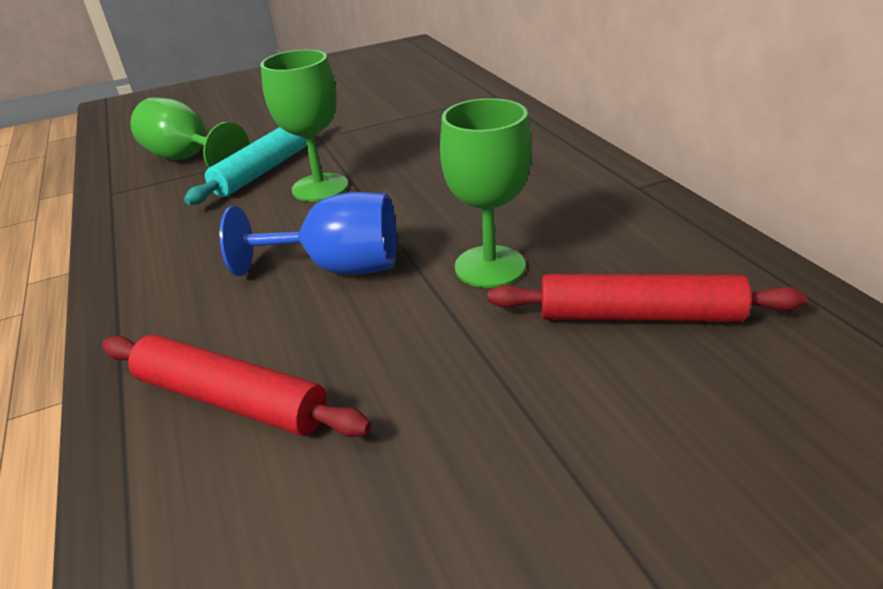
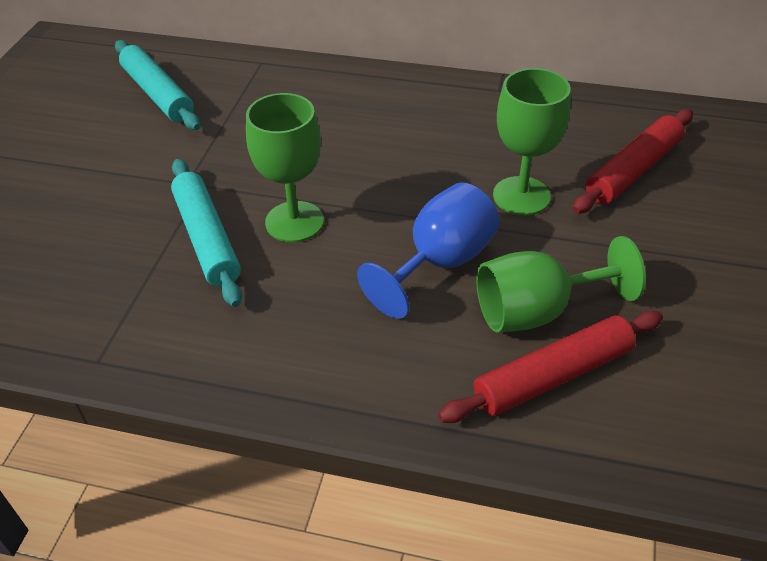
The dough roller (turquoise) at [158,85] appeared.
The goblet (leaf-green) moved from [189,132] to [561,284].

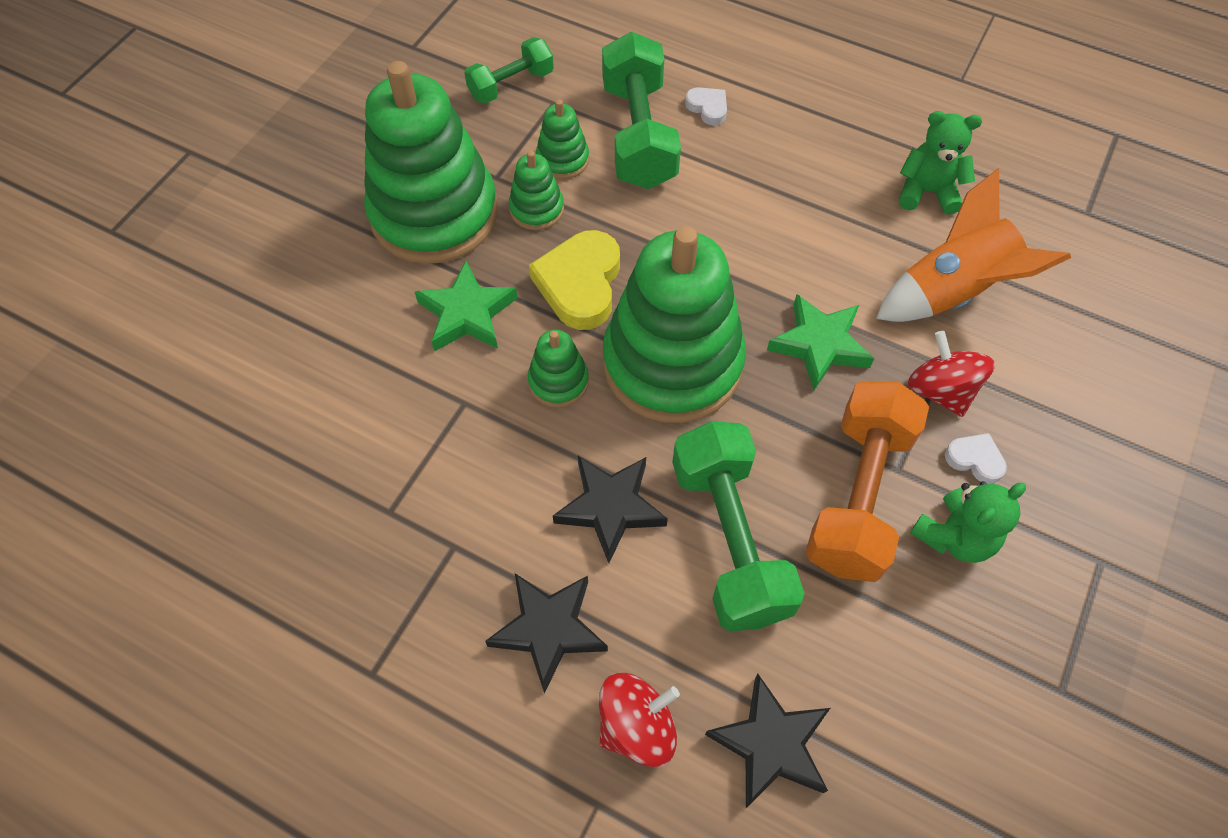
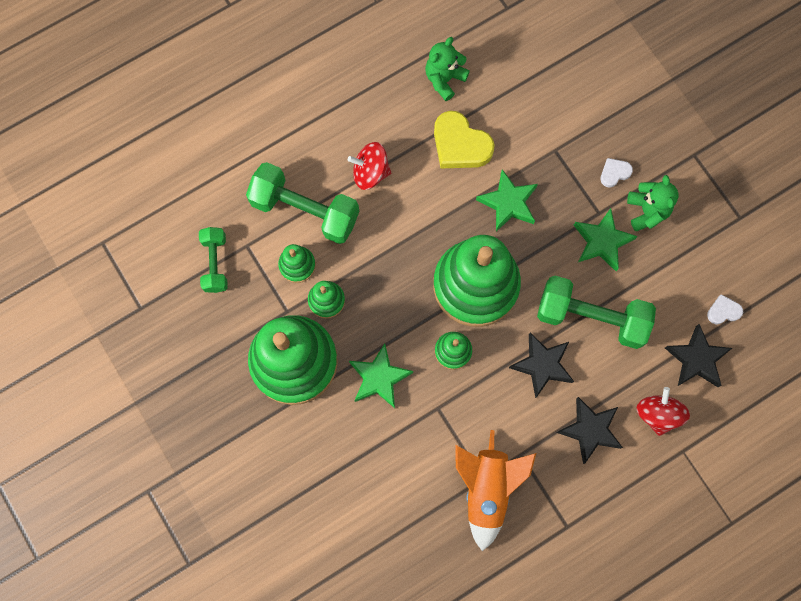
The spinning top (crimson) moved from [951,374] to [369,166].
The love heart (bright yellow) moved from [574,280] to [464,139].
The rocket (orange) moved from [973,245] to [495,490].
The hand weight (orange) at [867,481] was replaced by the five-pointed star (leaf-green) at [606,239].
The love heart (snow-white) moved from [706,106] to [725,309].

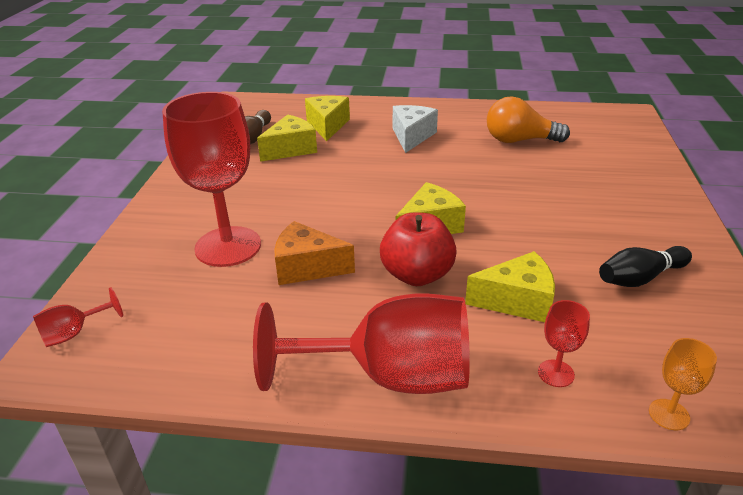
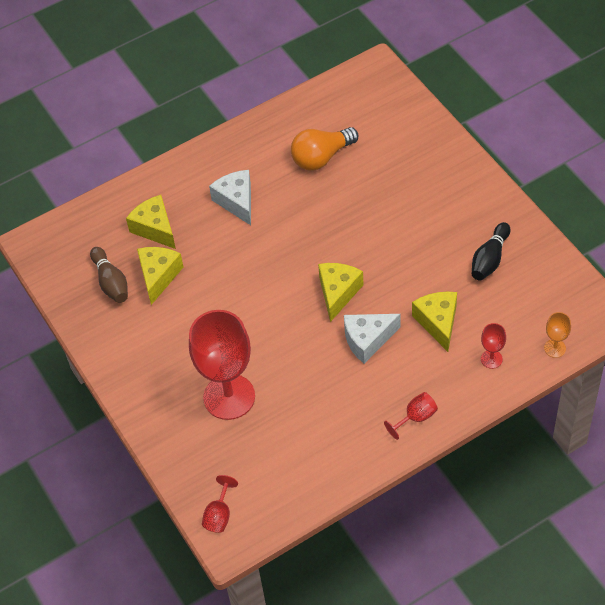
The apple fruit (crimson) at [418,249] was replaced by the piece of cheese (snow-white) at [372,339].
The goblet (crimson) at [361,343] changed to 0.42 times the size.
The piece of cheese (bright yellow) at [510,286] turned 60 degrees counterclockwise.
The piece of cheese (orange) at [314,253] disappeared.

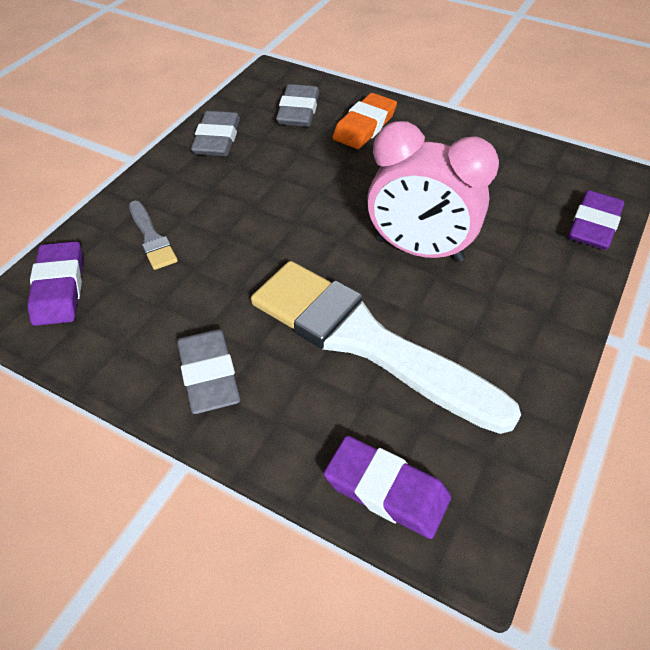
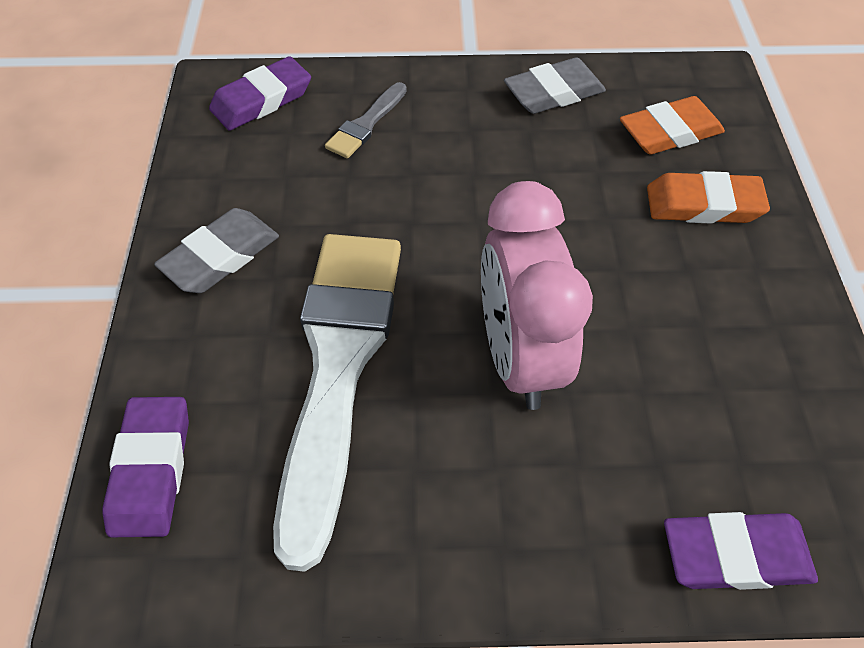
The gum eraser (ash-grey) at [297,105] became the gum eraser (orange) at [672,125].

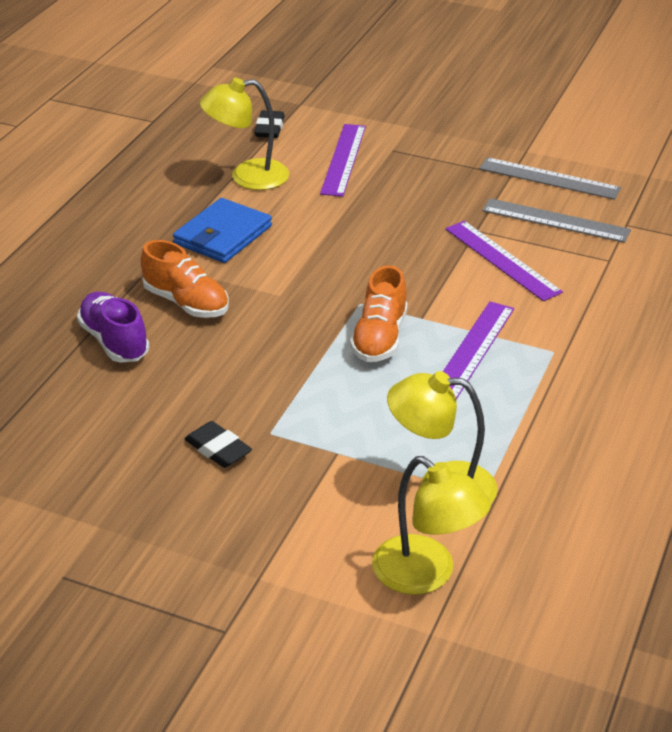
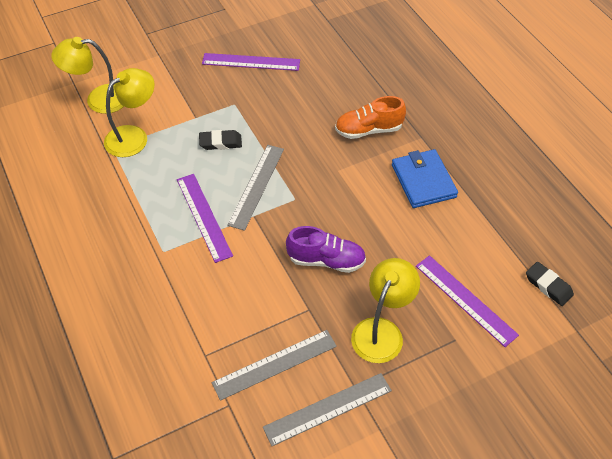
The gum eraser (black) moved from [218,444] to [220,140].
The ruler (royal purple) moved from [504,261] to [251,62].
The lace-up shoe (orange) at [379,313] was replaced by the ruler (ash-grey) at [255,188].
The lace-up shoe (royal purple) moved from [113,327] to [326,249].
The desk lamp (bright yellow) moved from [244,134] to [385,310].

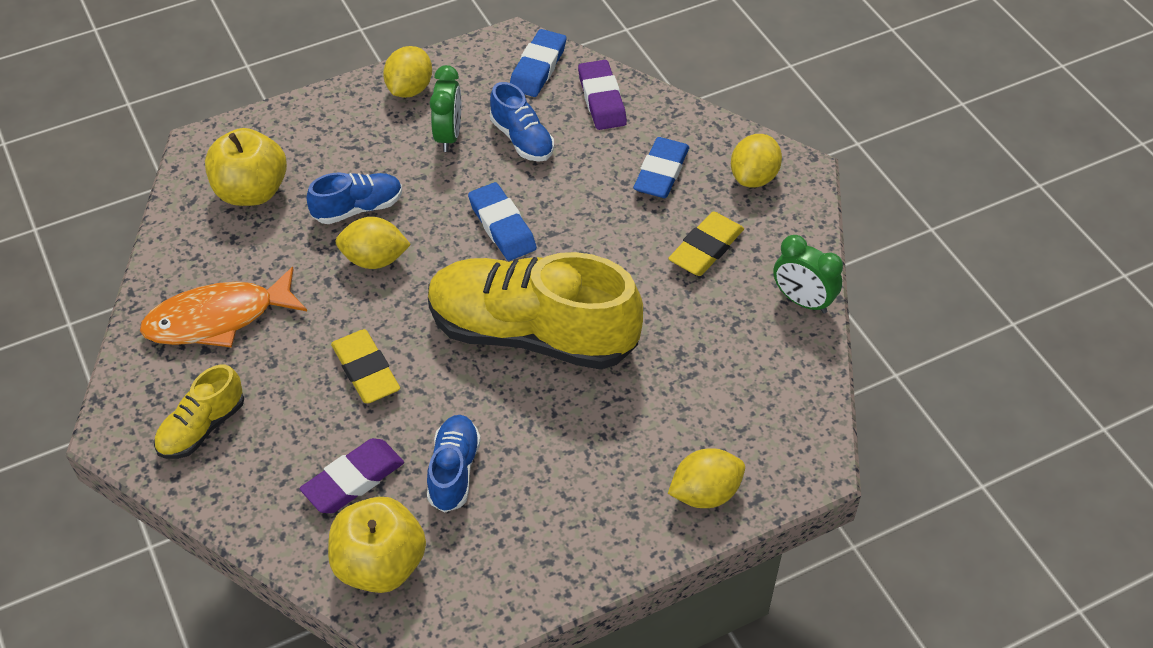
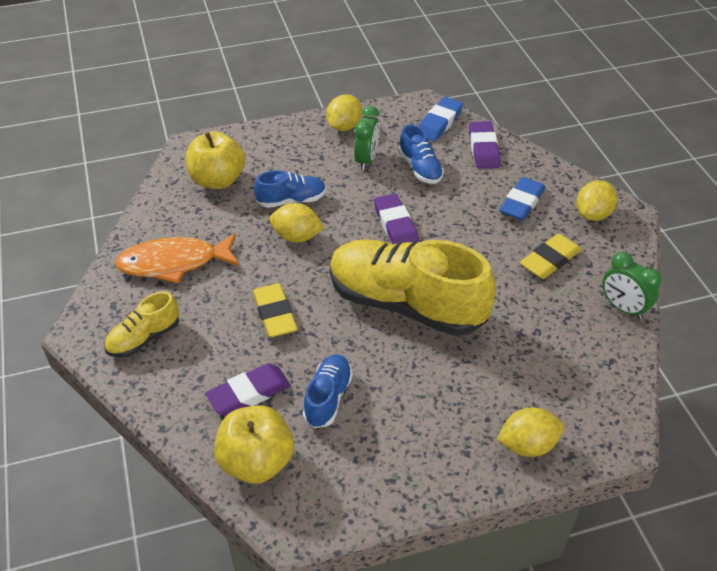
The gum eraser (royal blue) at [502,221] became the gum eraser (royal purple) at [396,218].

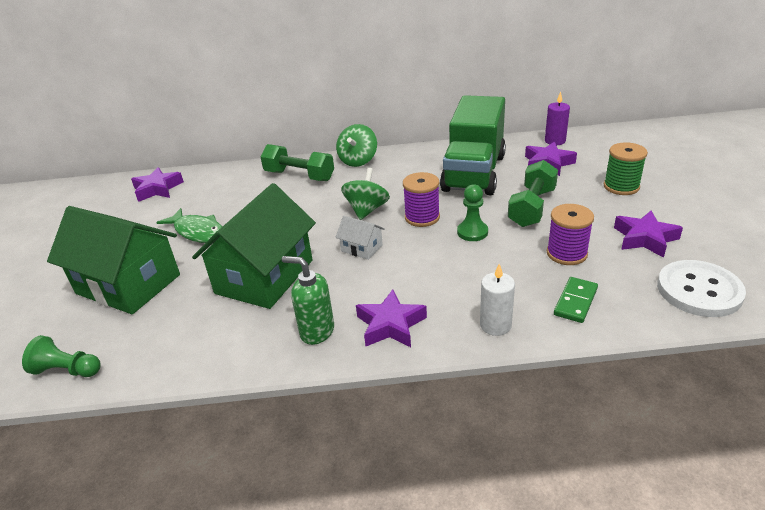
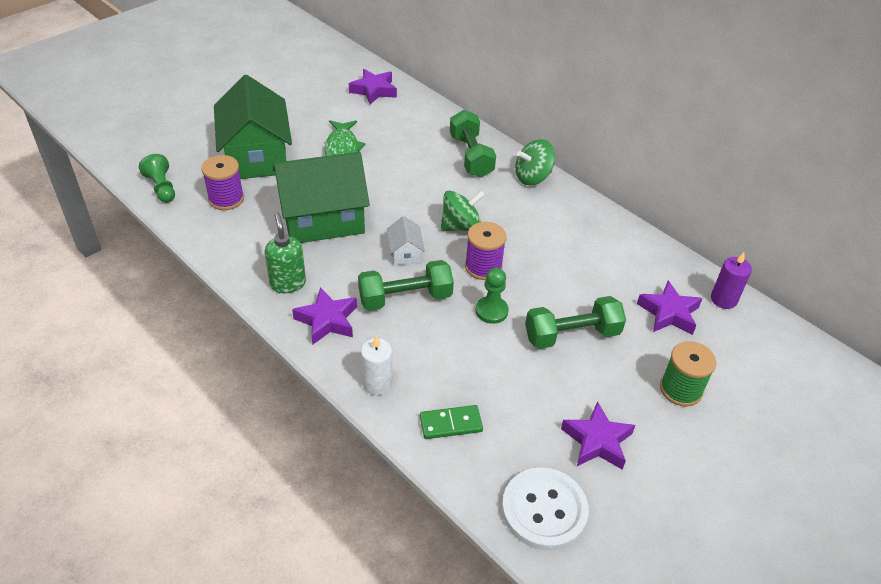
The spool (royal purple) moved from [570,234] to [222,182].
The hand weight (leaf-green) at [406,285] appeared.
The truck (leaf-green) at [473,145] disappeared.

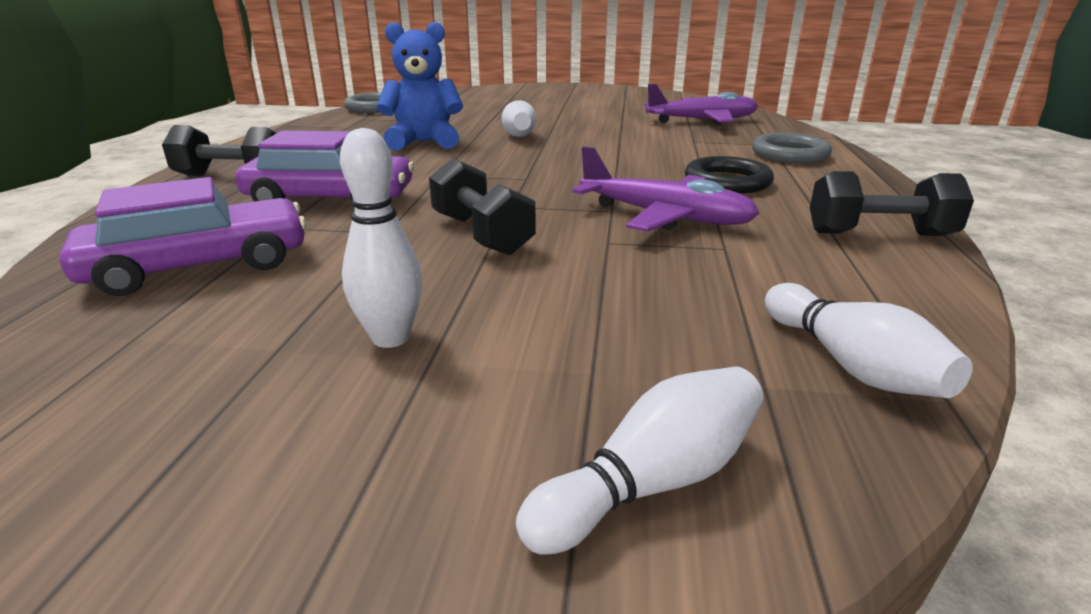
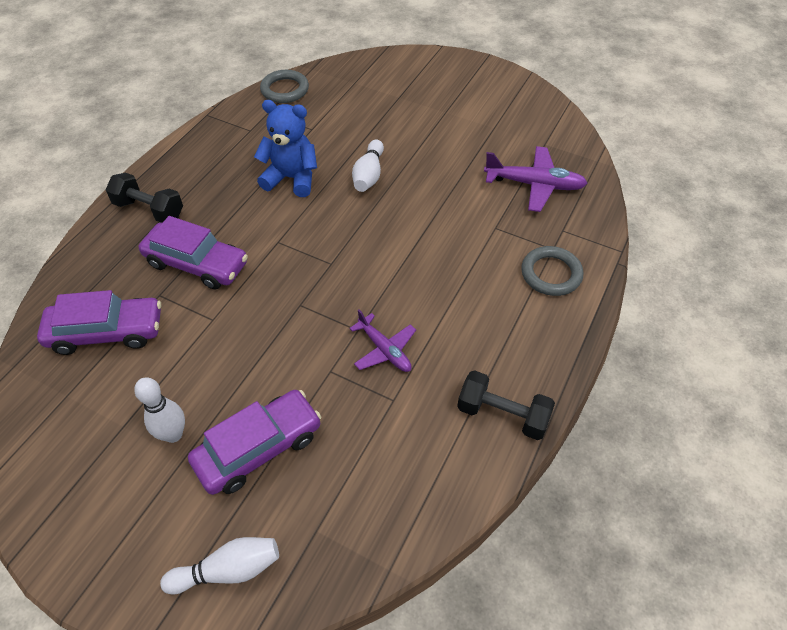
The automobile (royal purple) at [254,442] appeared.
The plane (royal purple) at [666,189] changed to 0.65 times the size.
The hand weight (black) at [482,207] disappeared.
The hoop (black) at [729,175] disappeared.
The bowling pin (snow-white) at [869,340] disappeared.

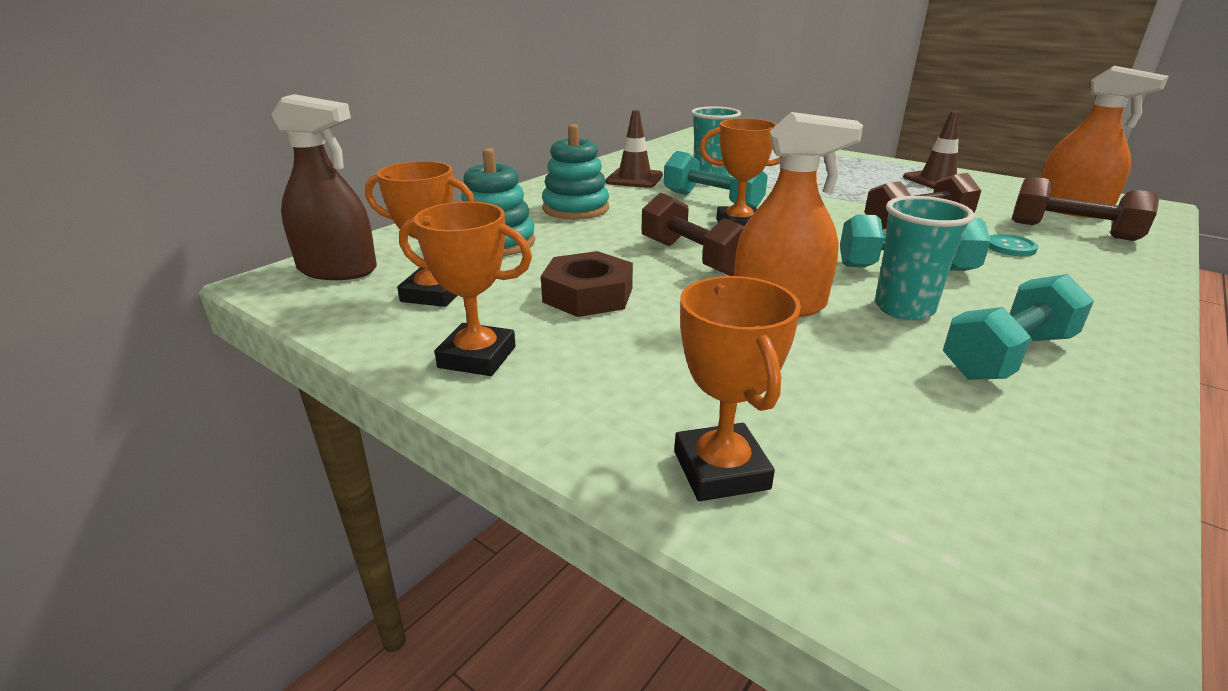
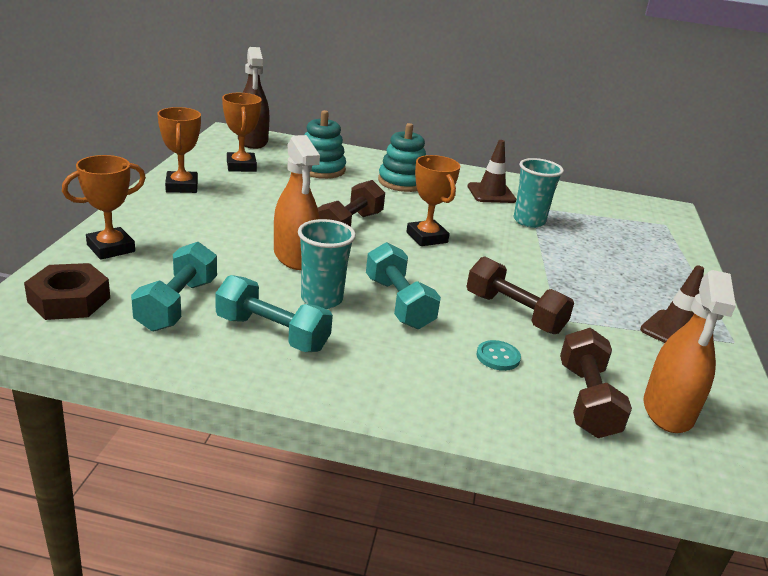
The hexagon nut (dark brown) moved from [587,284] to [67,291].
The hand weight (turquoise) moved from [716,179] to [174,286].

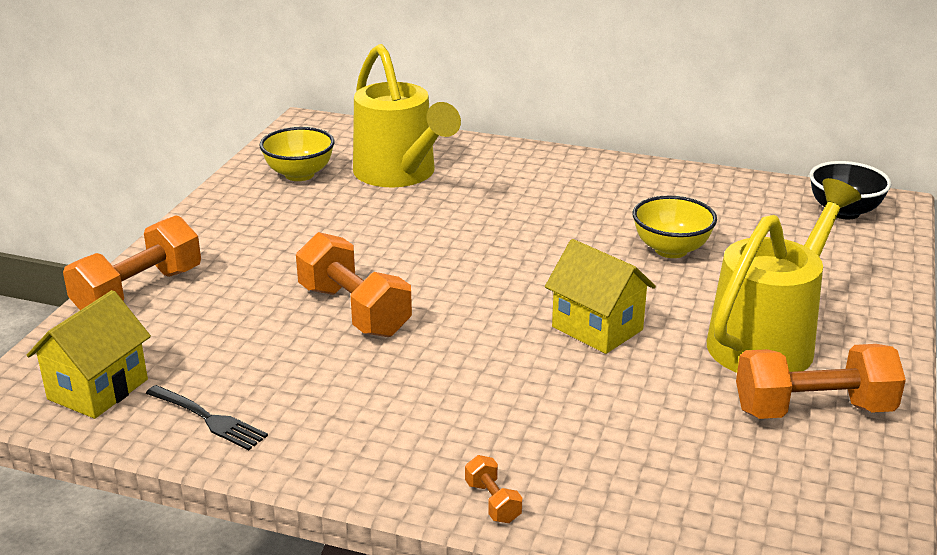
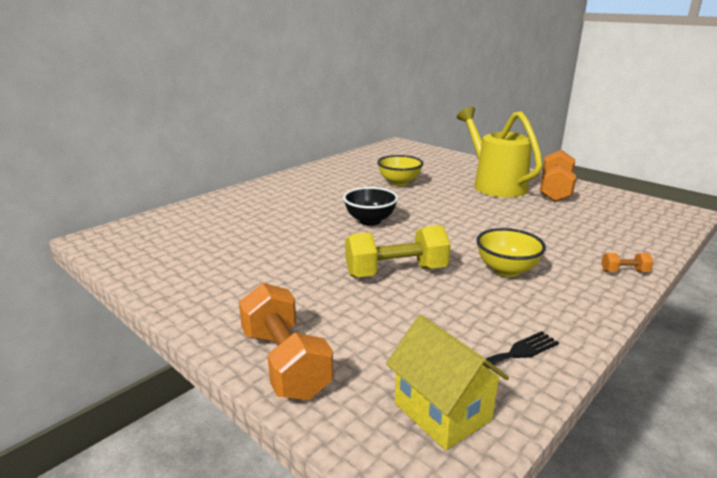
The deep dish (black) moved from [850,190] to [370,206].
The hand weight (orange) at [354,284] became the hand weight (bright yellow) at [397,251].
The deep dish (bright yellow) moved from [297,154] to [511,252].
The sprinkling can (bright yellow) at [407,115] disappeared.
The house (bright yellow) at [600,296] disappeared.

